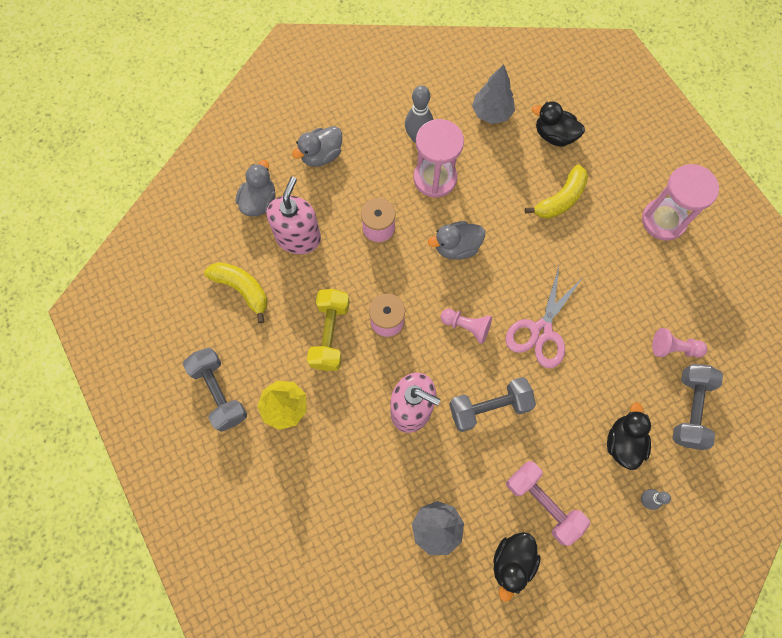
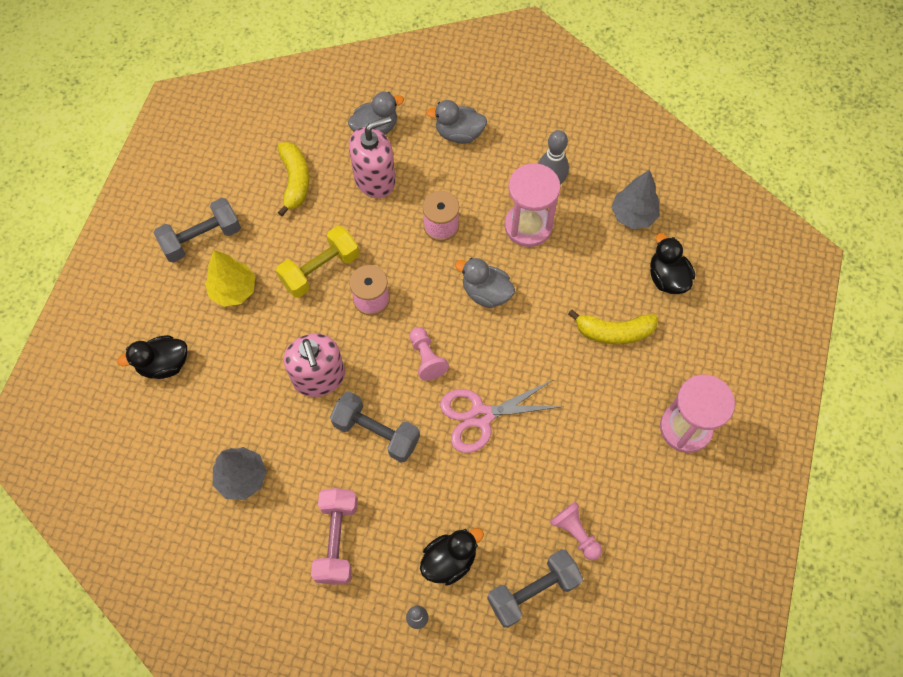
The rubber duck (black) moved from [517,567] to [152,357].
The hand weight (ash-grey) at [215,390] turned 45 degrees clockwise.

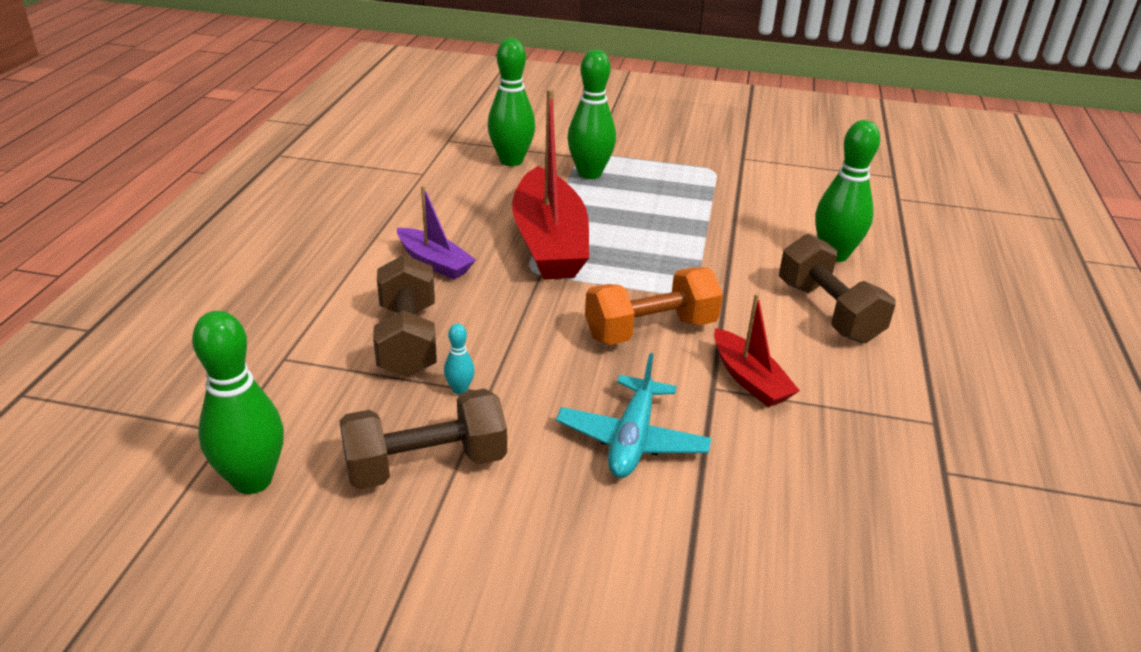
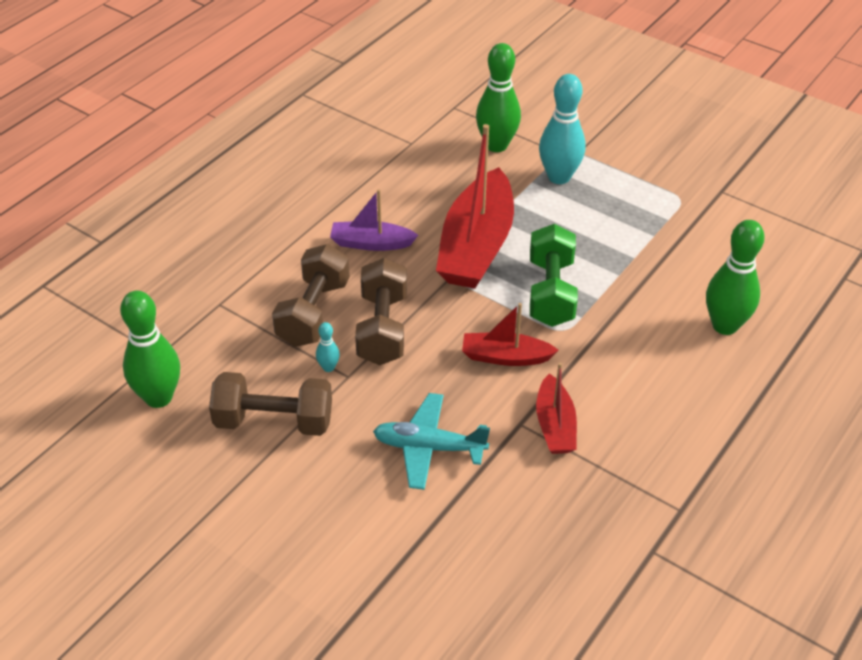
The boat (royal purple) at [436,232] turned 120 degrees clockwise.
The hand weight (dark brown) moved from [837,288] to [381,311].
The plane (turquoise) at [634,415] turned 60 degrees clockwise.
The hand weight (orange) at [654,306] was replaced by the boat (crimson) at [510,334].
The hand weight (leaf-green) at [554,275] appeared.
The bowling pin (leaf-green) at [591,114] became the bowling pin (turquoise) at [562,129].

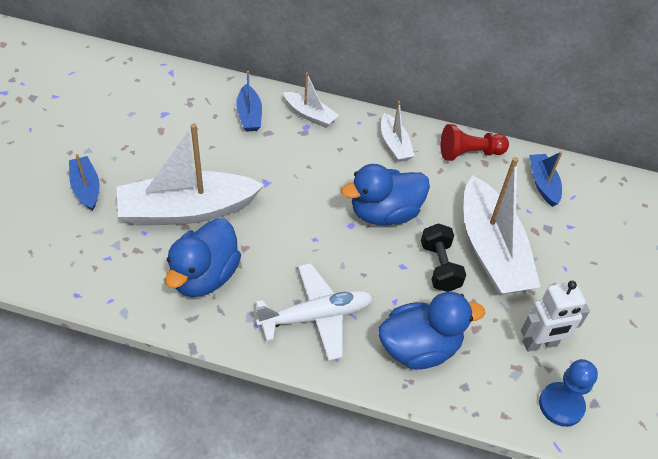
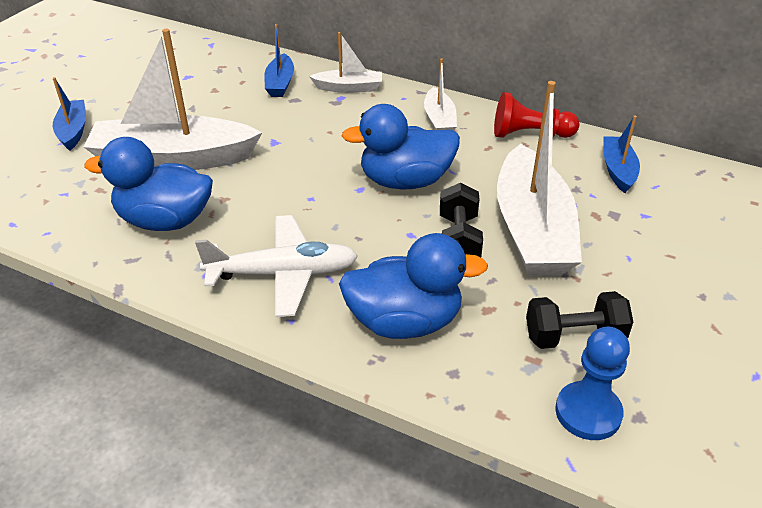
The rubber duck (royal blue) at [203,257] turned 60 degrees clockwise.
The boat (snow-white) at [310,100] turned 45 degrees counterclockwise.
The toy robot (snow-white) at [555,316] was replaced by the hand weight (black) at [579,320].

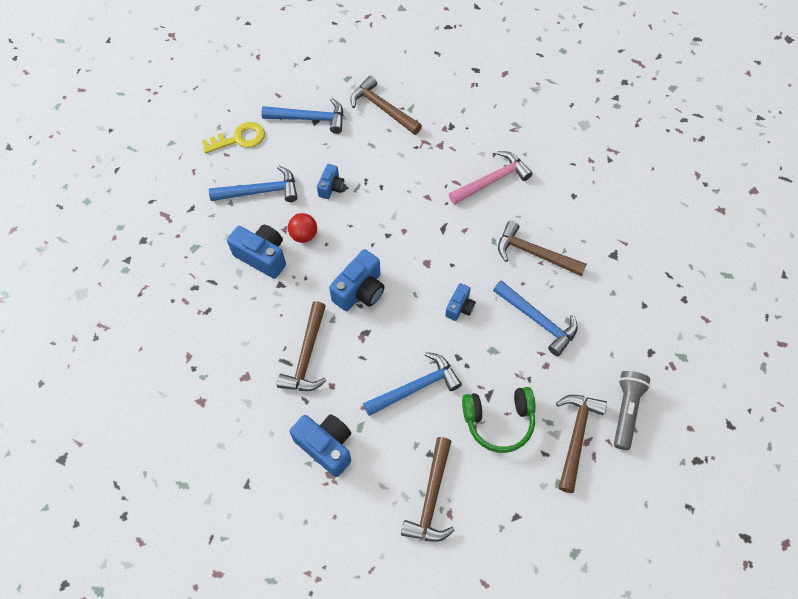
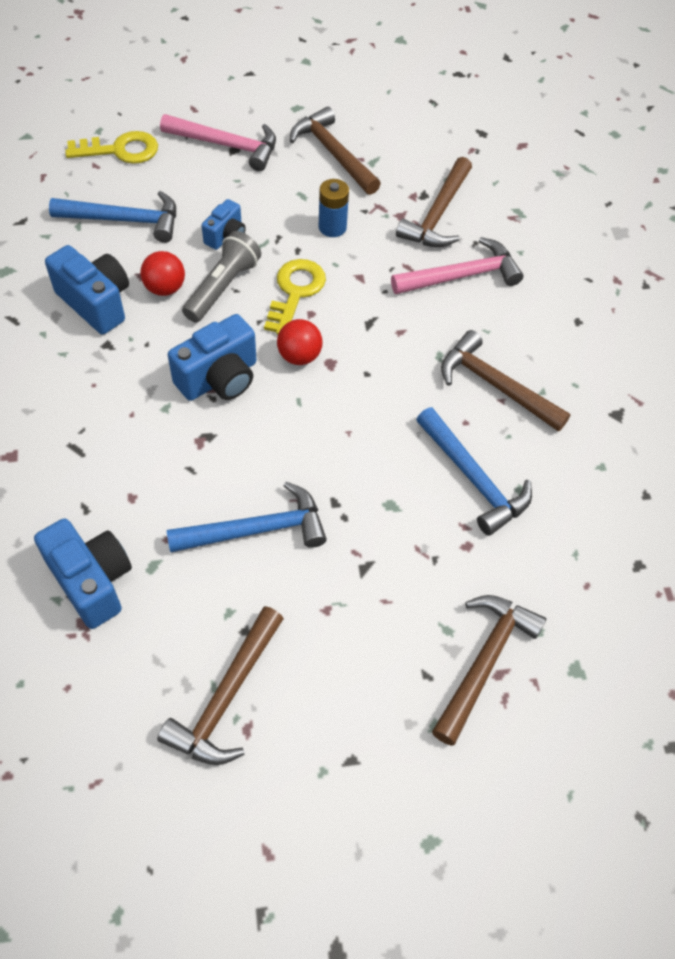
The carpenter's hammer (royal blue) at [302,116] became the carpenter's hammer (rosy) at [218,142].
The torch (ash-grey) moved from [632,410] to [221,277].
The key (bright yellow) at [295,297] appeared.
The ball (crimson) at [299,342] appeared.
The battery (royal blue) at [334,208] appeared.
The carpenter's hammer (dark brown) moved from [301,346] to [434,202].
The photo camera (royal blue) at [460,302] disappeared.
The over-ear headphones (leaf-green) at [499,420] disappeared.

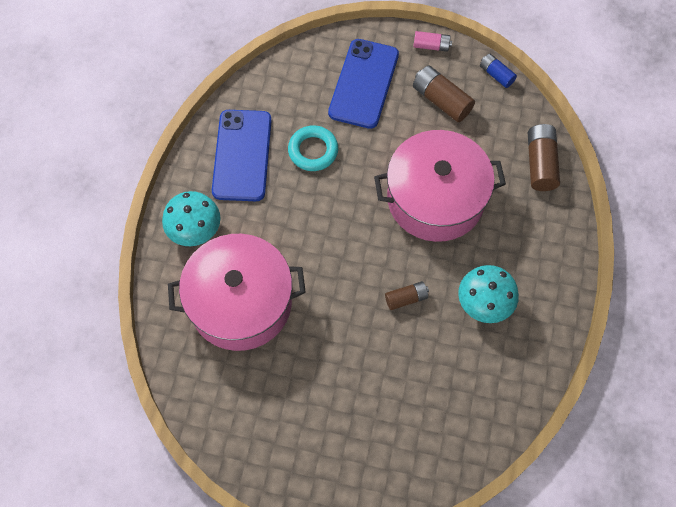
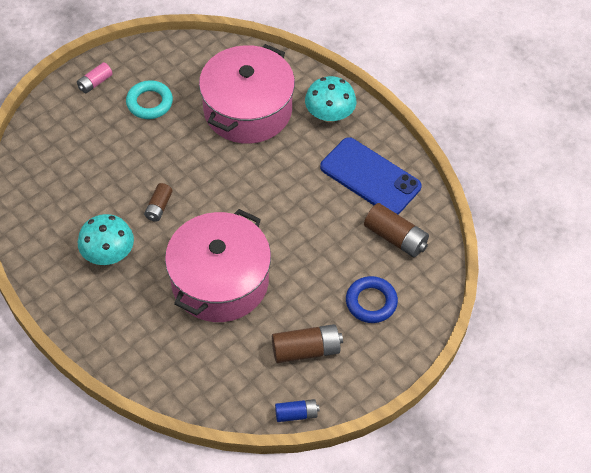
The battery (rosy) moved from [432,41] to [95,77].
The hoop (turquoise) moved from [313,148] to [149,99].
The mobile phone (royal blue) at [363,84] was replaced by the hoop (royal blue) at [372,299].
The battery (dark brown) moved from [544,157] to [396,230].

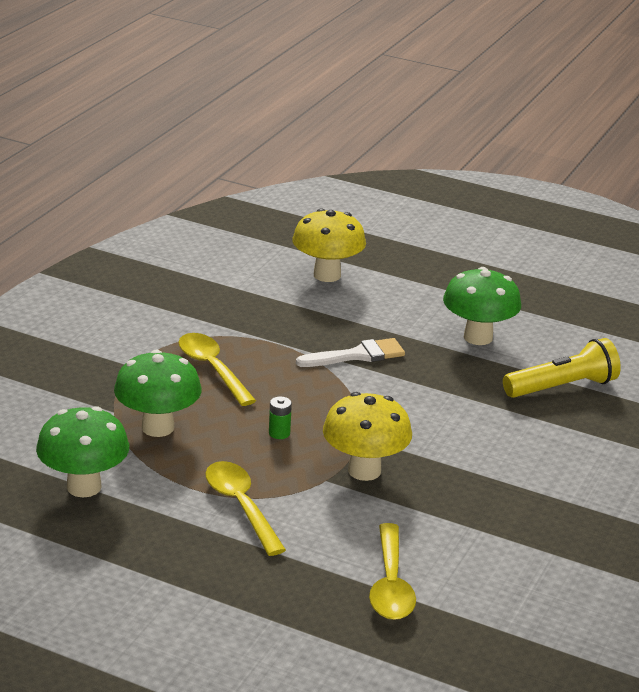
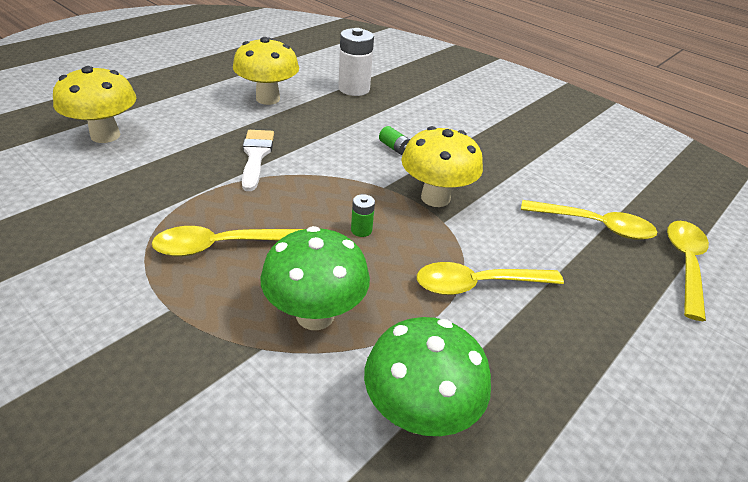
The toadstool (leaf-green) at [482,306] became the toadstool (bright yellow) at [266,71].
The torch (bright yellow) at [562,368] was replaced by the battery (snow-white) at [356,62].
The battery (leaf-green) at [394,140] appeared.
The tablespoon (bright yellow) at [688,271] appeared.

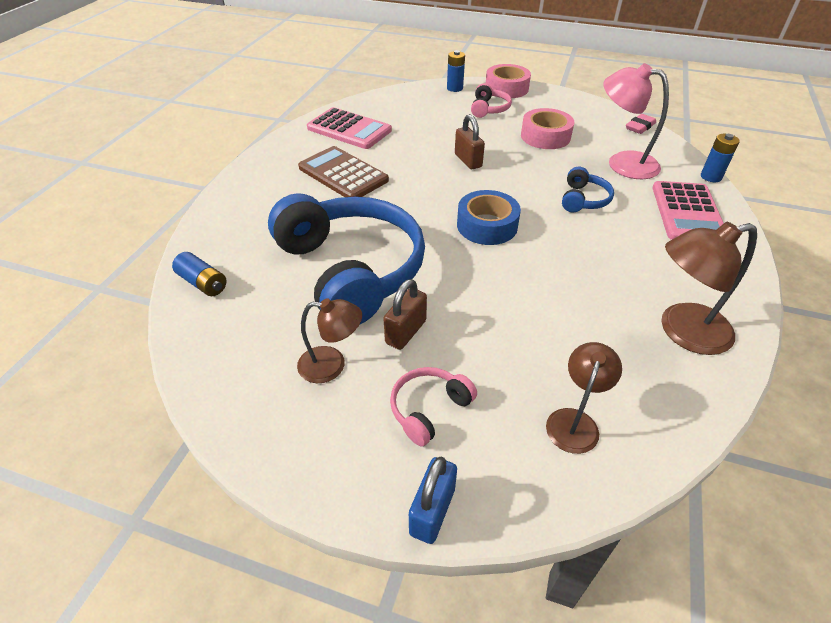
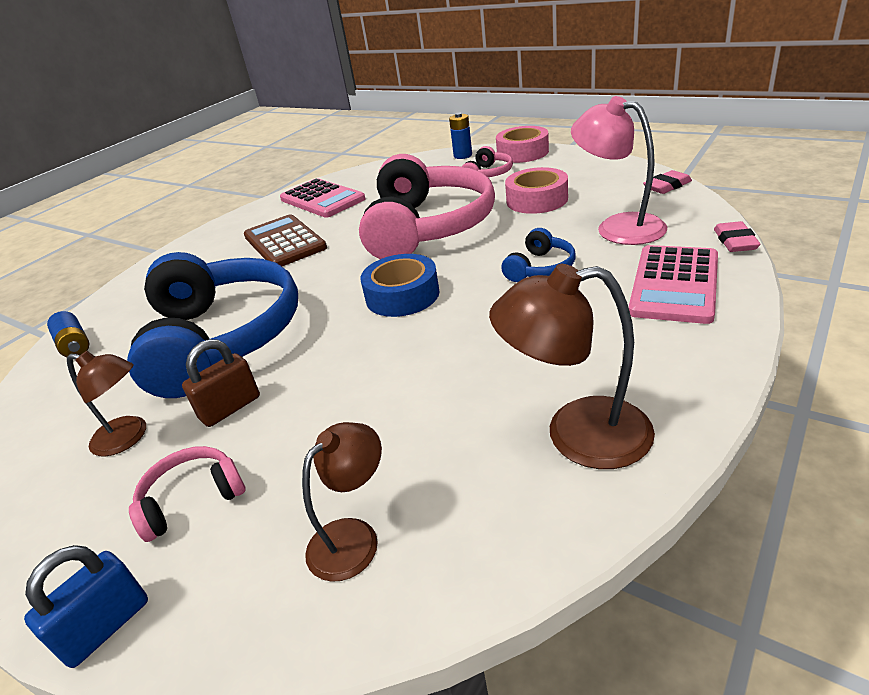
The lock (dark brown) at [470,141] was replaced by the over-ear headphones (rosy) at [427,206].
The battery (royal blue) at [720,158] was replaced by the gum eraser (rosy) at [737,236].

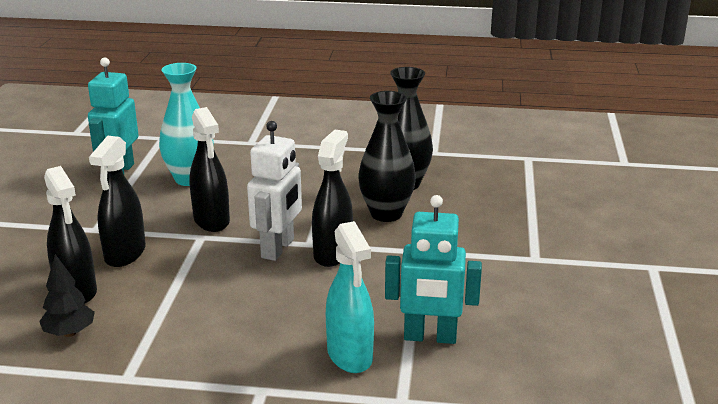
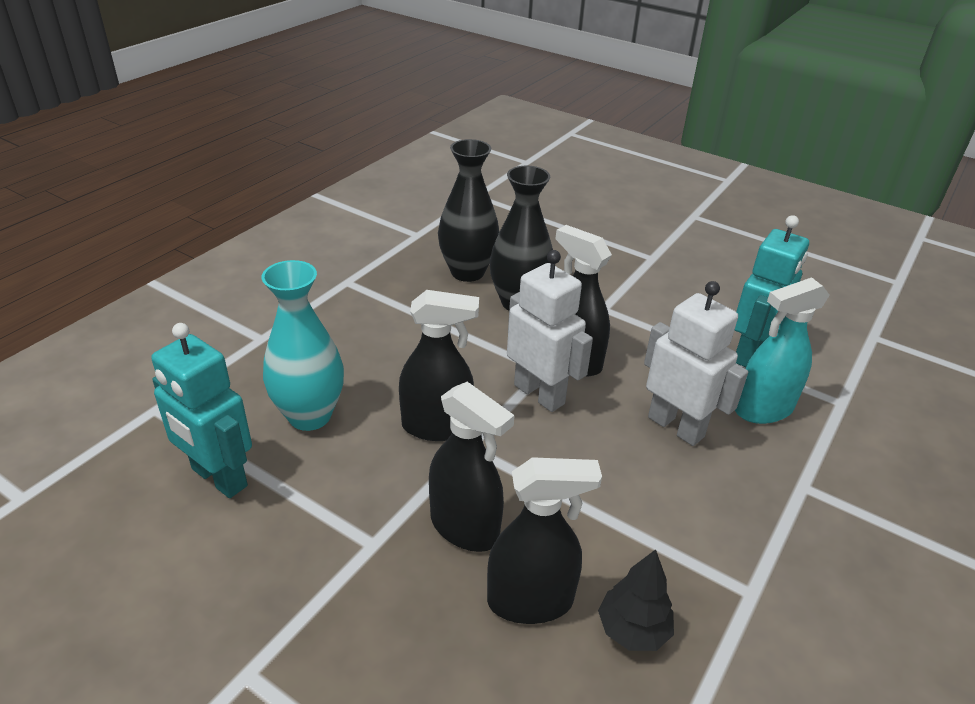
The toy robot (snow-white) at [696,363] appeared.
The spray bottle (turquoise) at [350,297] turned 150 degrees clockwise.

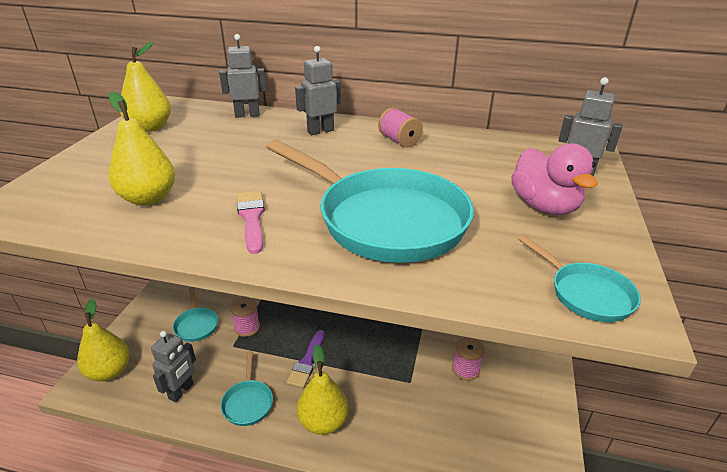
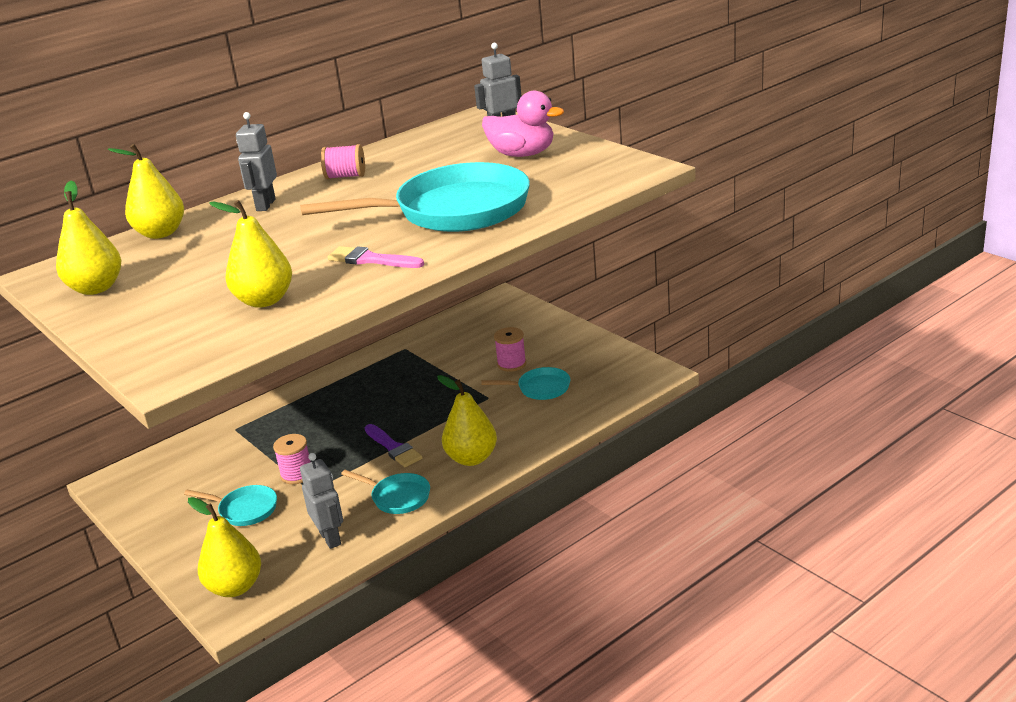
The toy robot (ash-grey) at [242,76] was replaced by the pear fruit (bright yellow) at [146,191].
The skillet (turquoise) moved from [579,278] to [525,383].

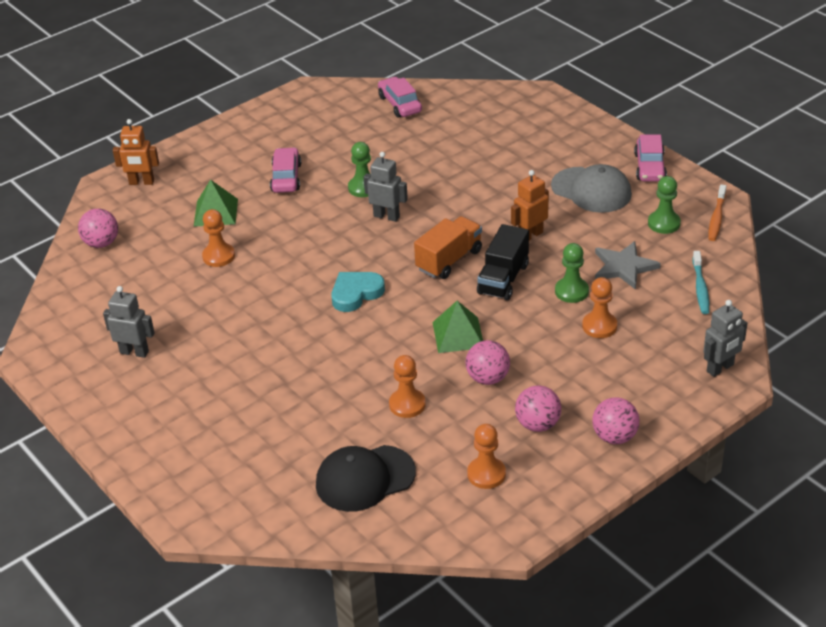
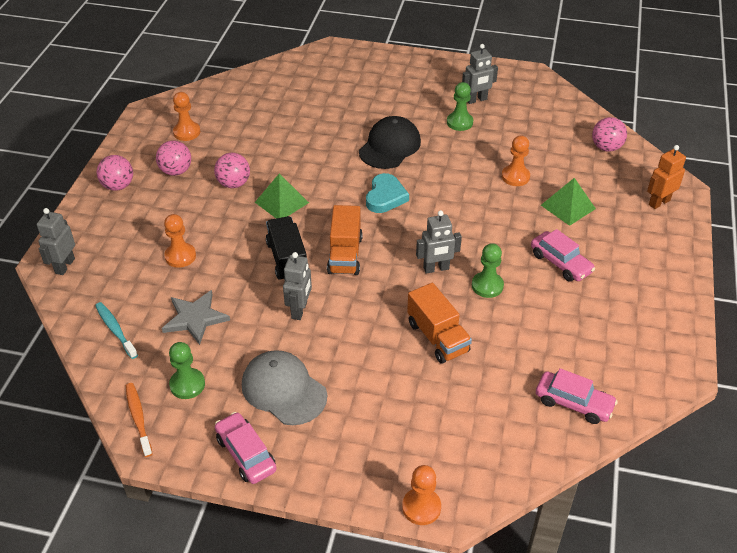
The baseball cap (ash-grey) at [591,188] turned 45 degrees clockwise.
The toy robot (orange) at [530,205] became the toy robot (ash-grey) at [297,286].
The baseball cap (black) moved from [366,478] to [390,142].
The chess pawn (orange) moved from [407,386] to [421,495].
The truck (orange) at [439,323] appeared.
The chess pawn (leaf-green) moved from [572,273] to [460,106].

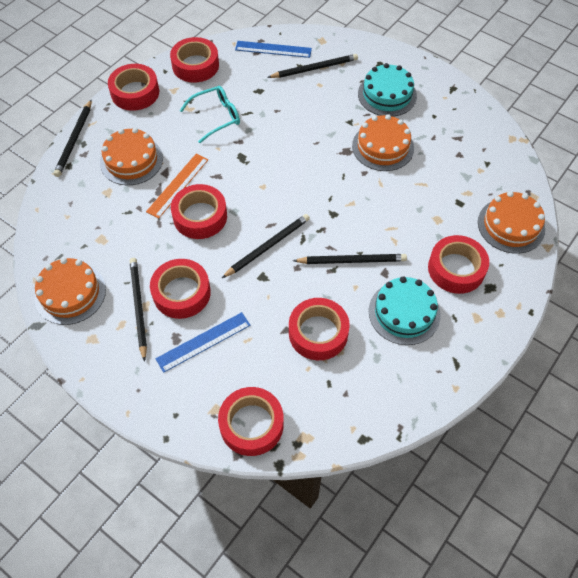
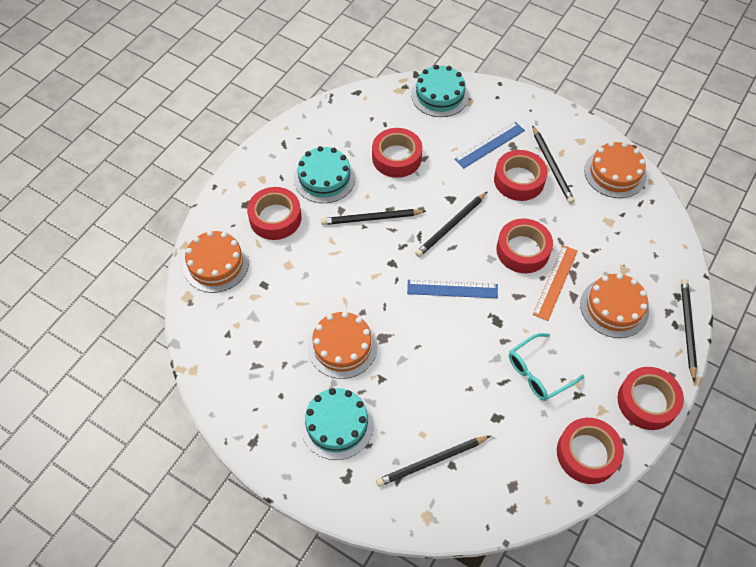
The ruler (royal blue) moved from [273,49] to [452,289].
The roll of tape (crimson) at [251,421] was replaced by the layer cake (turquoise) at [440,91].

